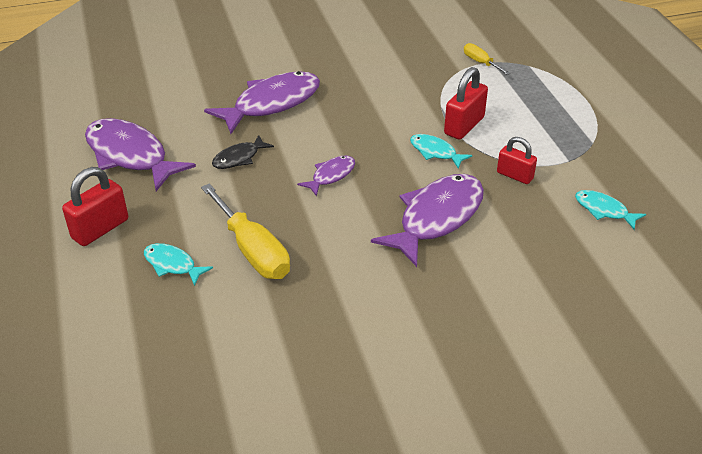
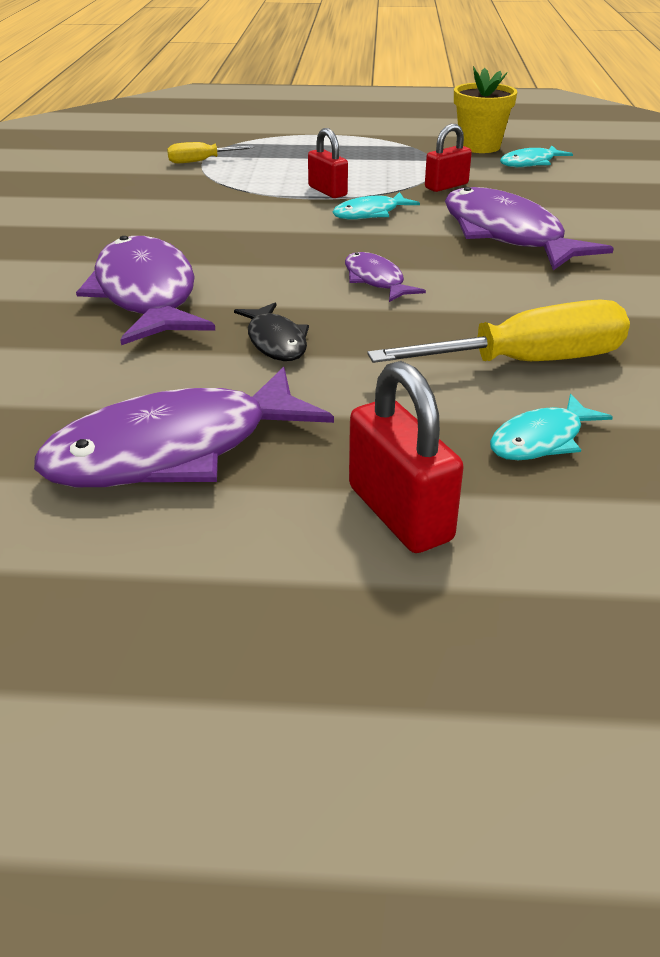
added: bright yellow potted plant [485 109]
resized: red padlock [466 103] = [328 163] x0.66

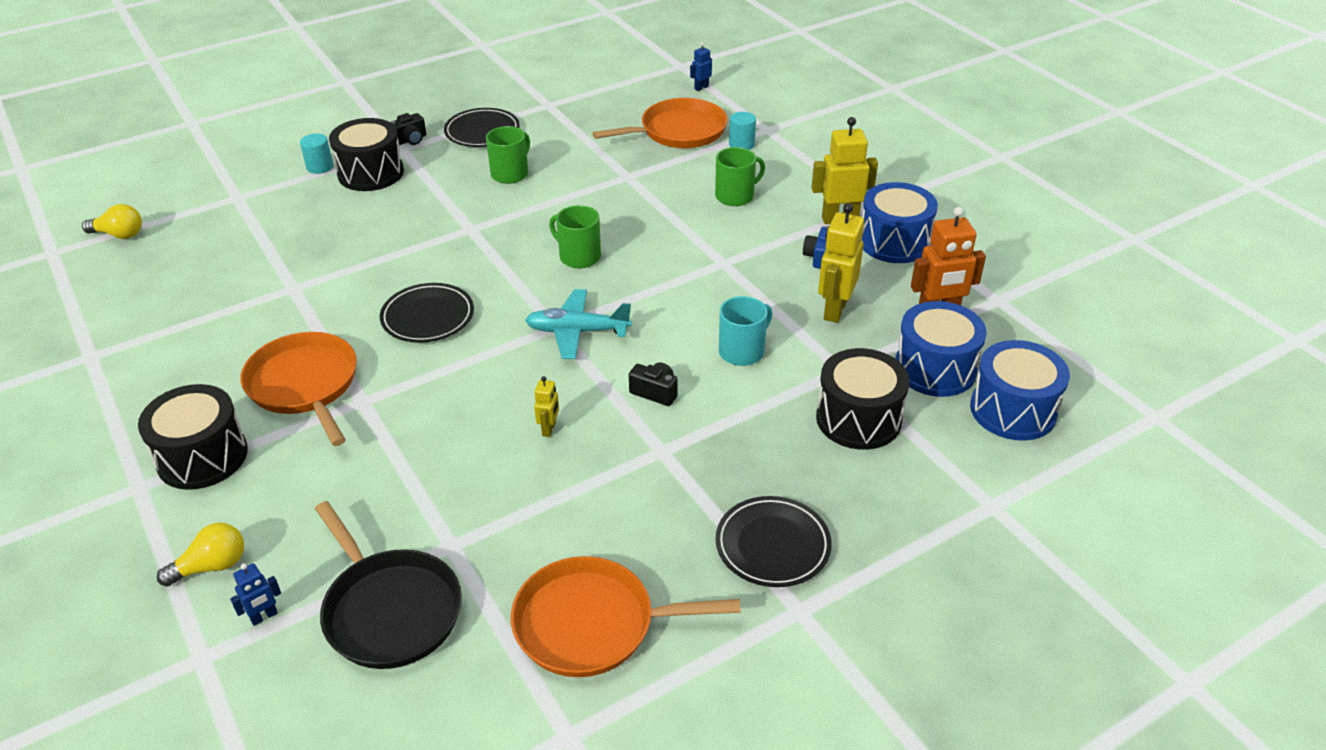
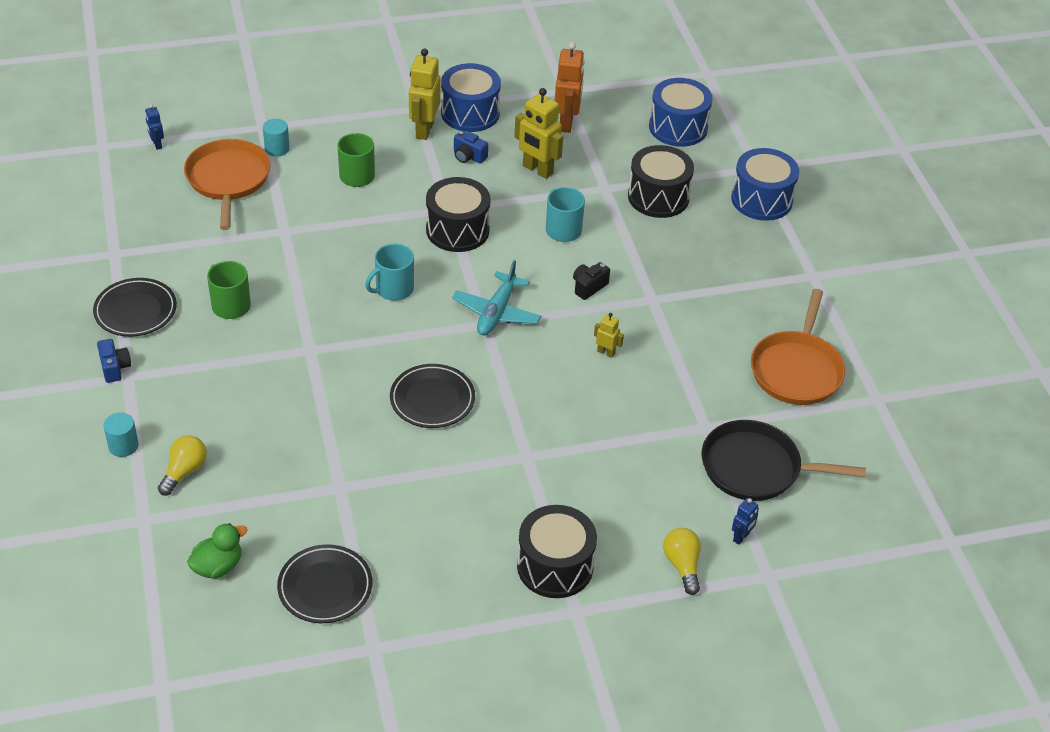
removed: orange frying pan [299 389]
added: green rubber duck [217 551]
moved: bright yellow bulb [112 221] to [182 465]; ebony toy drum [366 154] to [458 214]; ebony plate [774 541] to [324 583]; blue toy drum [941 349] to [765 184]
recoloured: ebony compact camera [408 129] to blue compact camera [114 361]; green tea mug [575 236] to aqua tea mug [389 272]
turned: blue toy robot [255 594] = [745 521] 60 degrees clockwise; ebony frying pan [388 585] = [784 460] 150 degrees counterclockwise

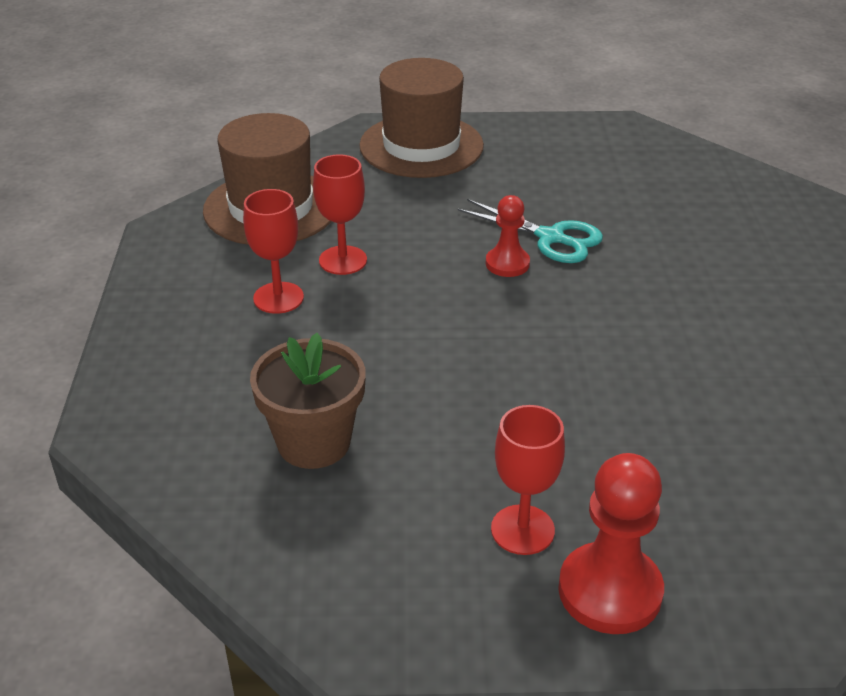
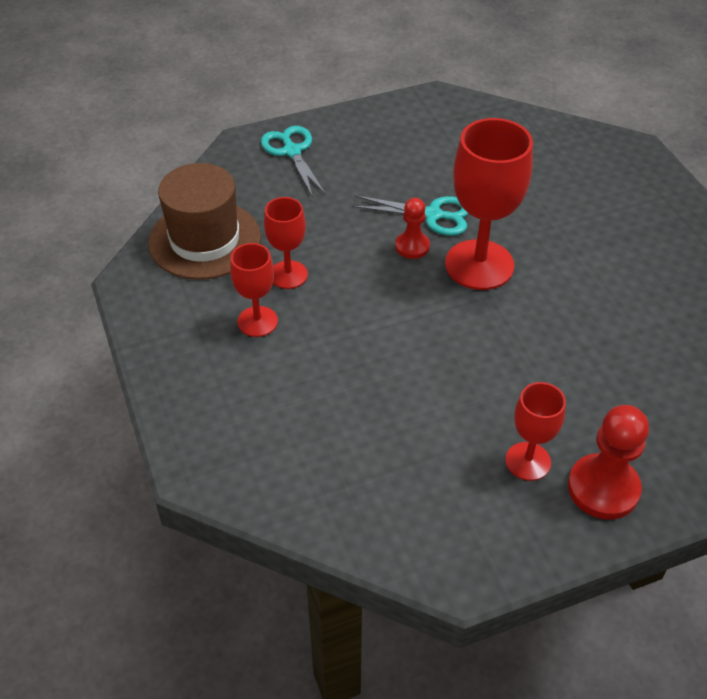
removed: russet potted plant [308 401]
added: red wine glass [489 204]
replaced: russet tall hat [421 118] to aqua shears [293 161]

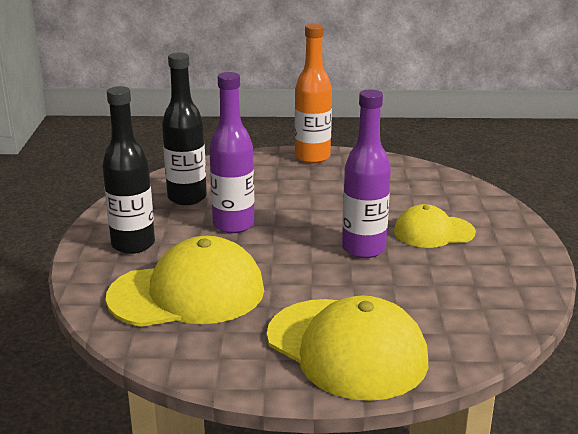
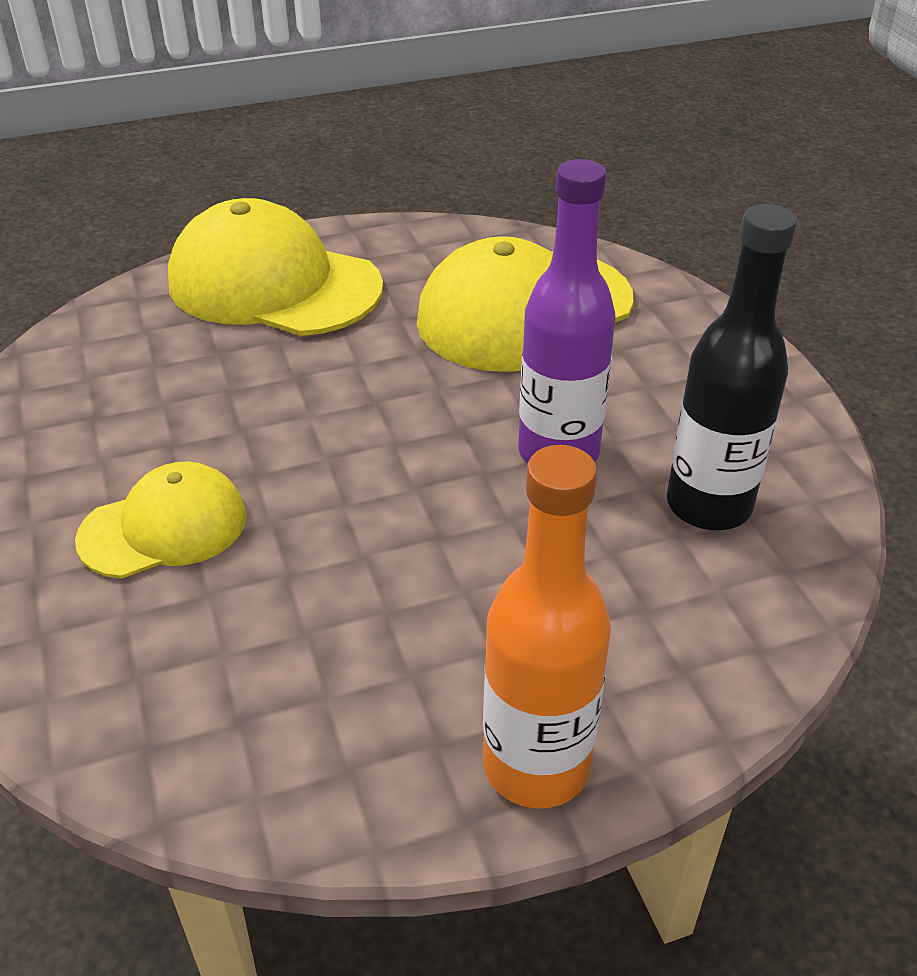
removed: ebony flask [128 170]; violet flask [366 173]

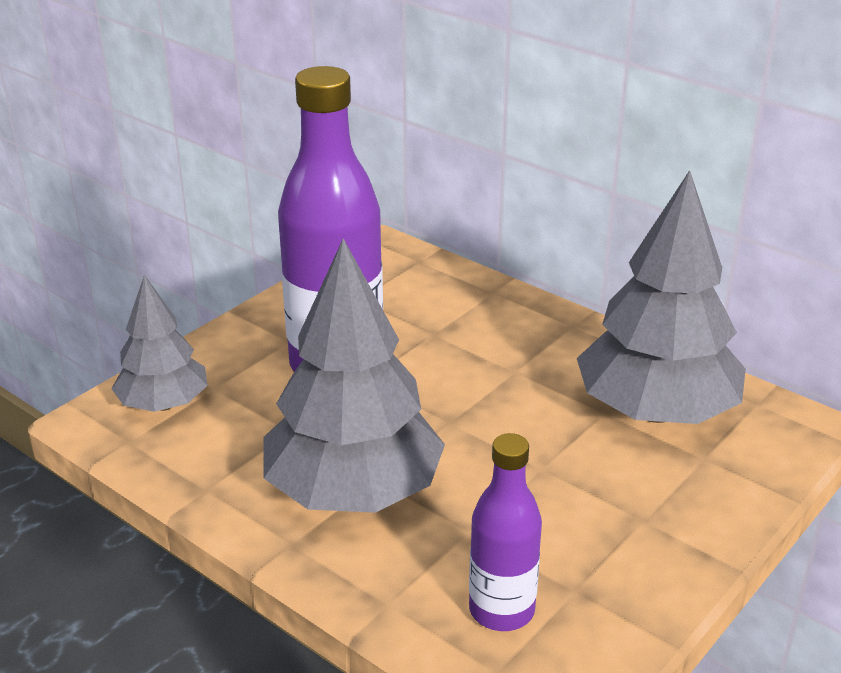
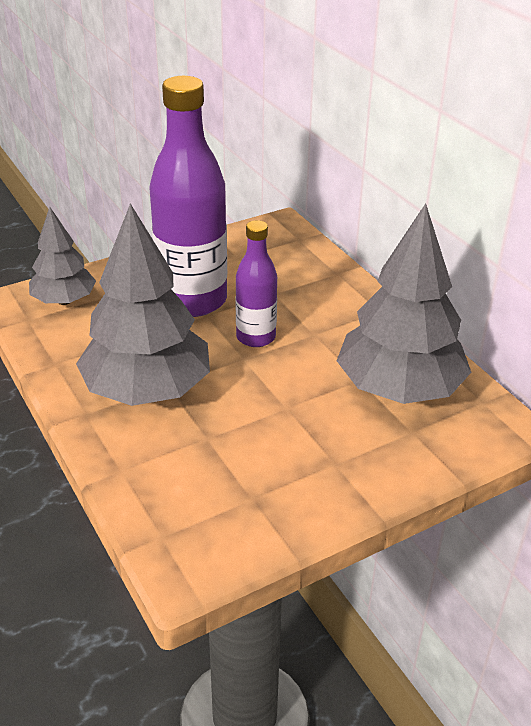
moved: violet flask [505 532] to [256 283]

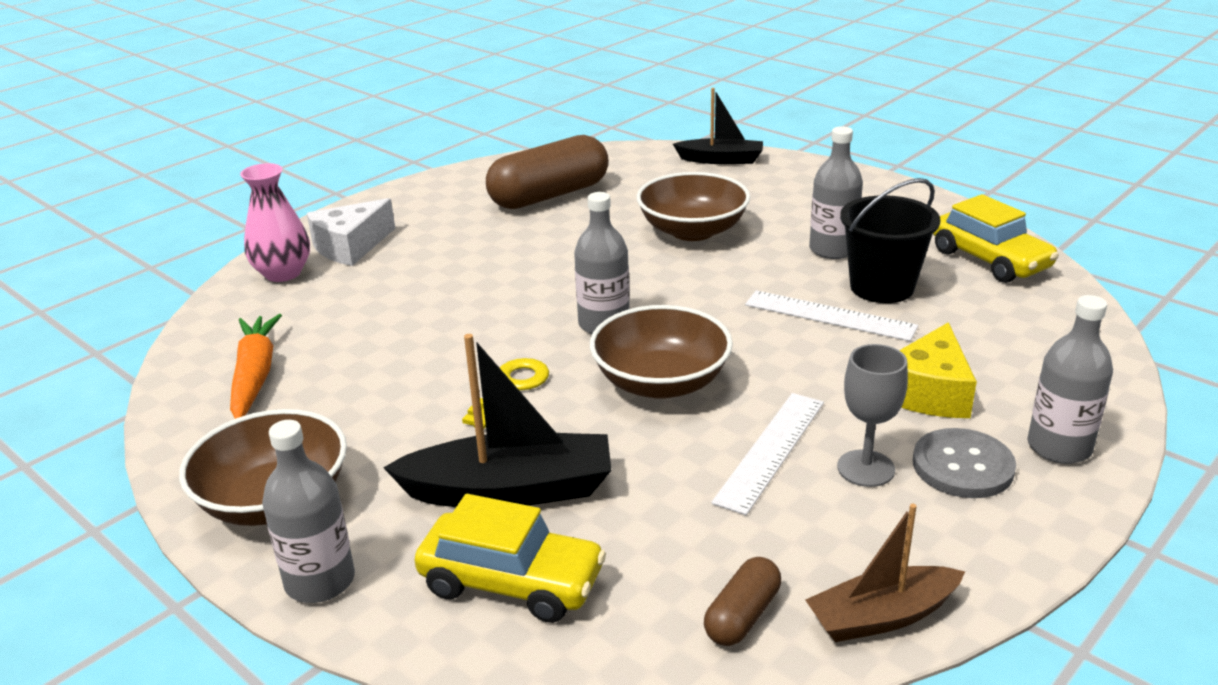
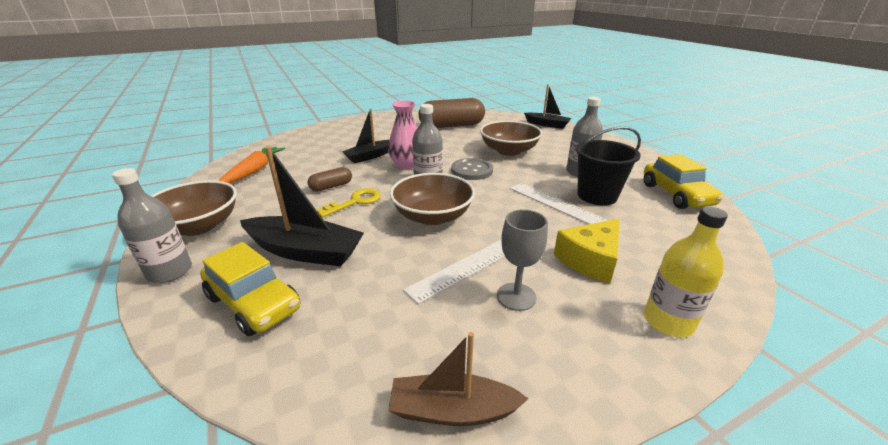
removed: white piece of cheese [351 232]
added: ebony sailboat [365 136]
moved: rosy vase [275 222] to [402 135]; russet capsule [742 601] to [330 179]; gray button [964 463] to [472 169]
recoloured: gray flask [1070 379] to bright yellow flask [686 271]

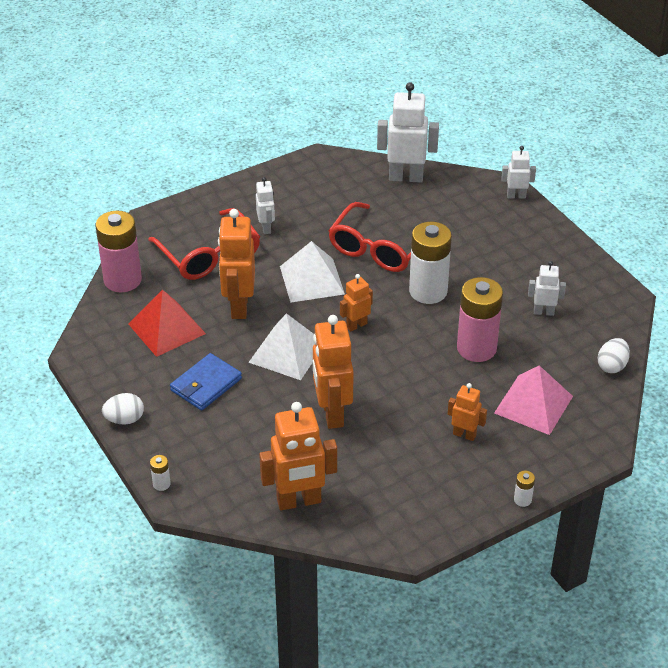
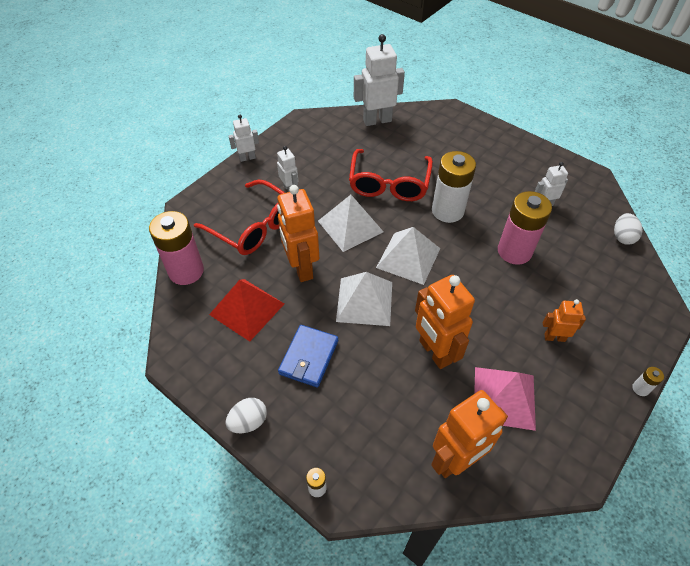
moved: rosy pyramid shape [533 400] to [505 399]; white toy robot [518 172] to [244 138]
replaced: orange toy robot [356 302] to white pyramid shape [408 256]

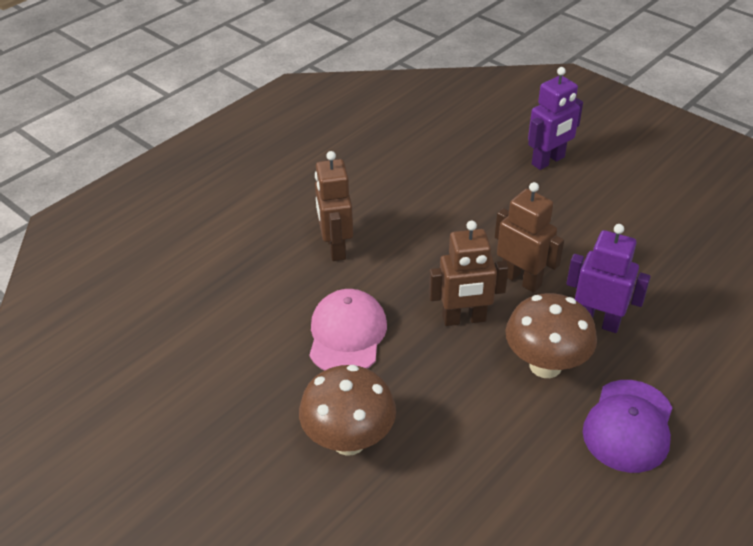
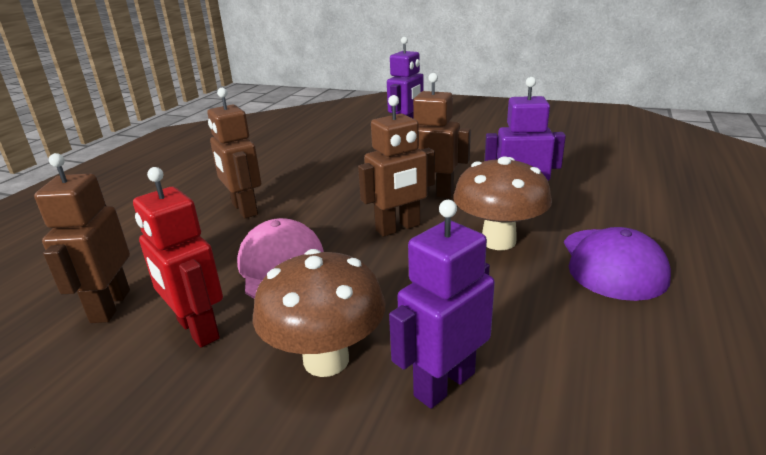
added: russet toy robot [82 238]; red toy robot [178 257]; violet toy robot [442 304]

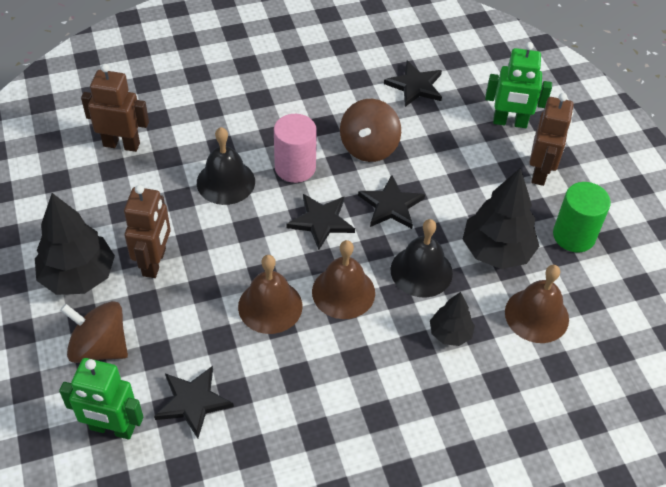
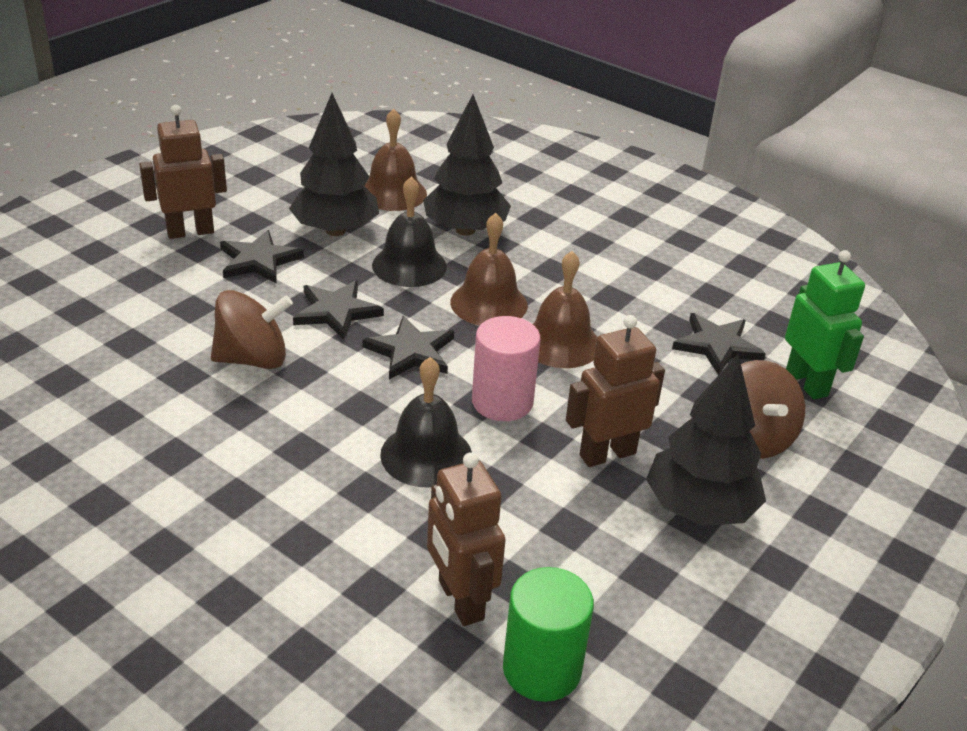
removed: green toy robot [518 85]
moved: rosy cylinder shape [295 148] to [506 368]; ebony five-pointed star [413 83] to [262 257]; green cylinder shape [582 217] to [548 634]
resized: ebony toy tree [452 319] = [467 165] x1.79

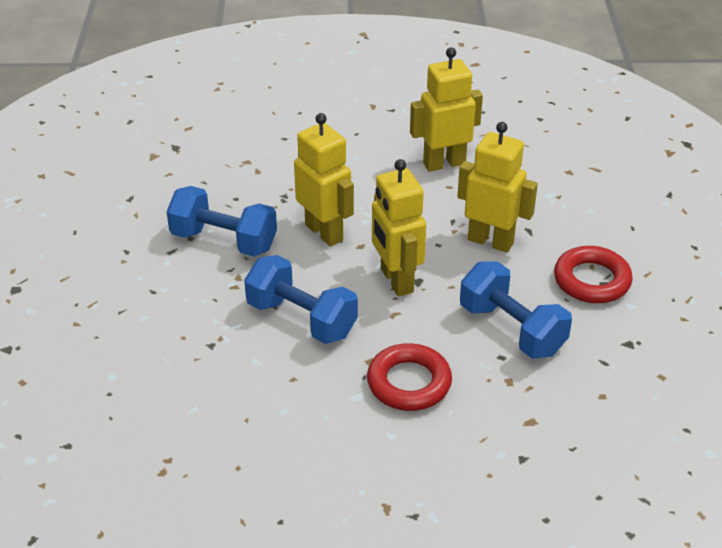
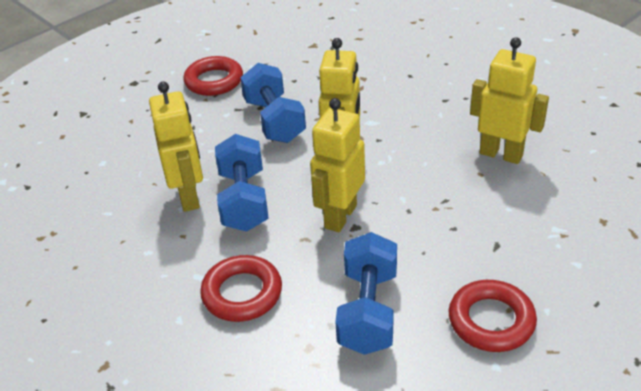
added: red hoop [213 76]
moved: bright yellow toy robot [497 187] to [176 146]

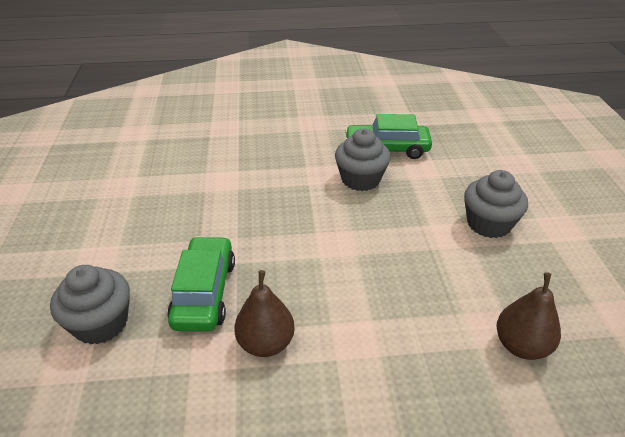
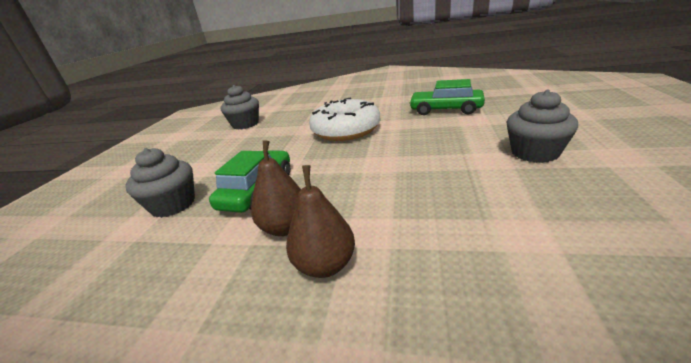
added: white glazed donut [344 119]
moved: gray cupcake [363 160] to [240 107]; russet pear fruit [528 316] to [320 221]

